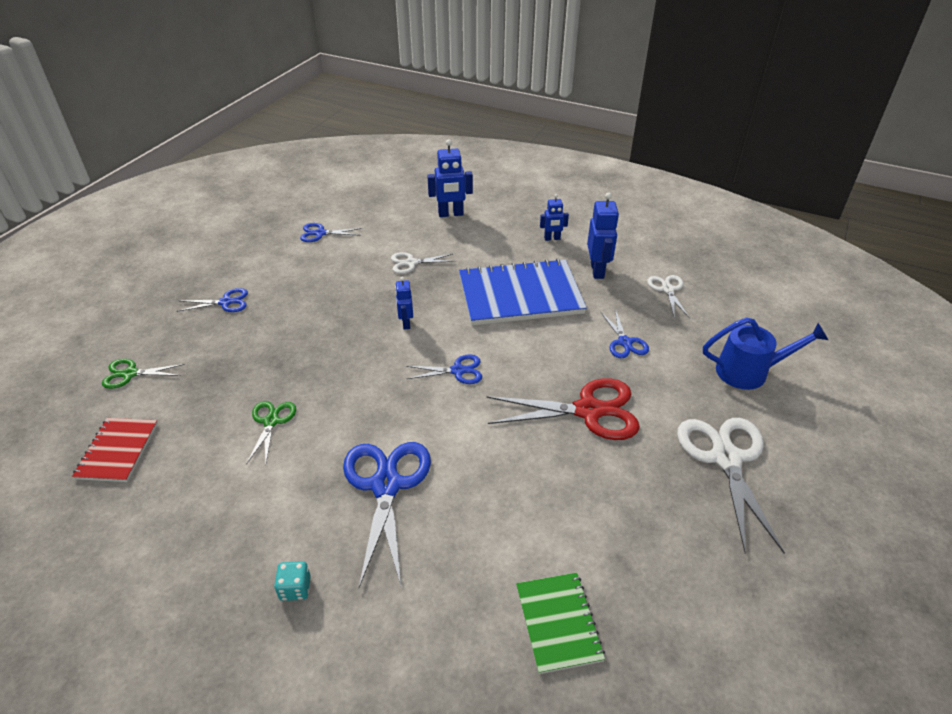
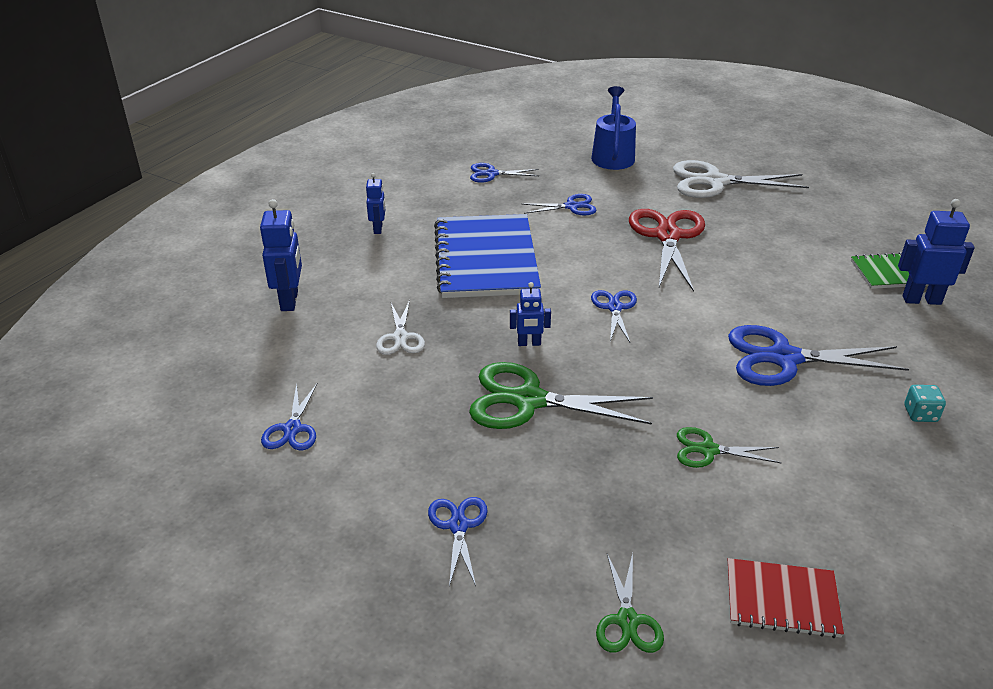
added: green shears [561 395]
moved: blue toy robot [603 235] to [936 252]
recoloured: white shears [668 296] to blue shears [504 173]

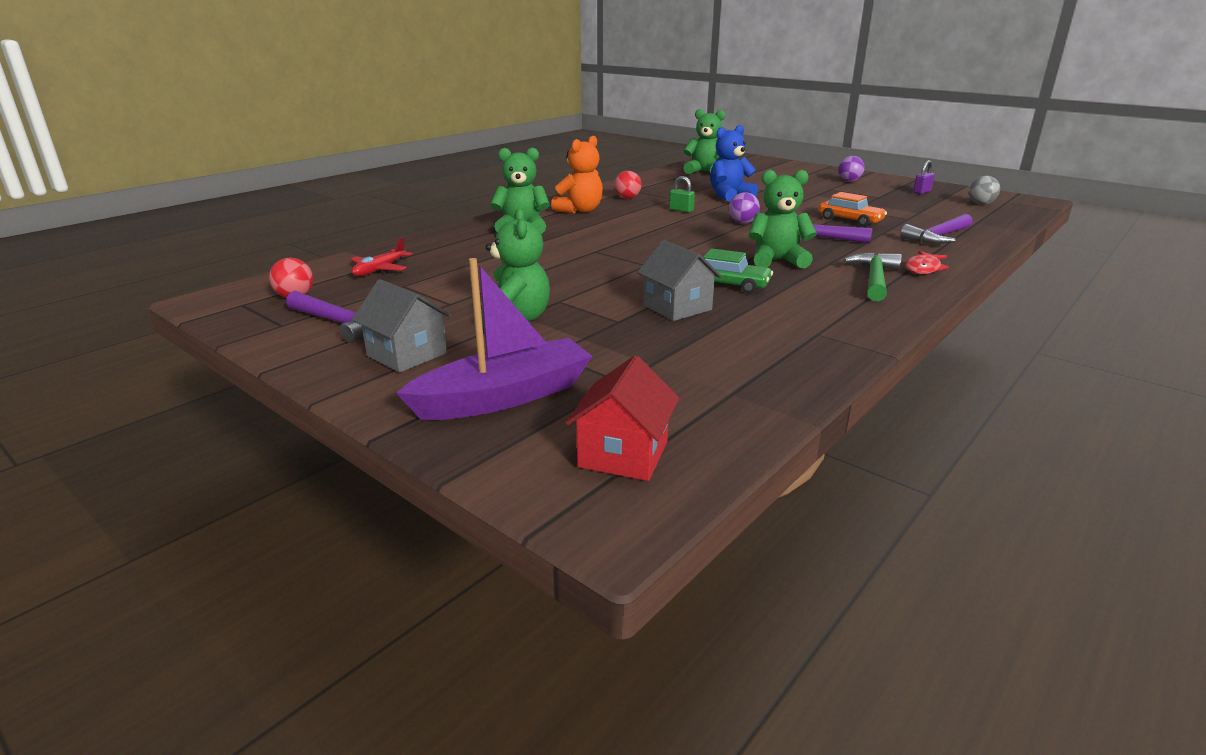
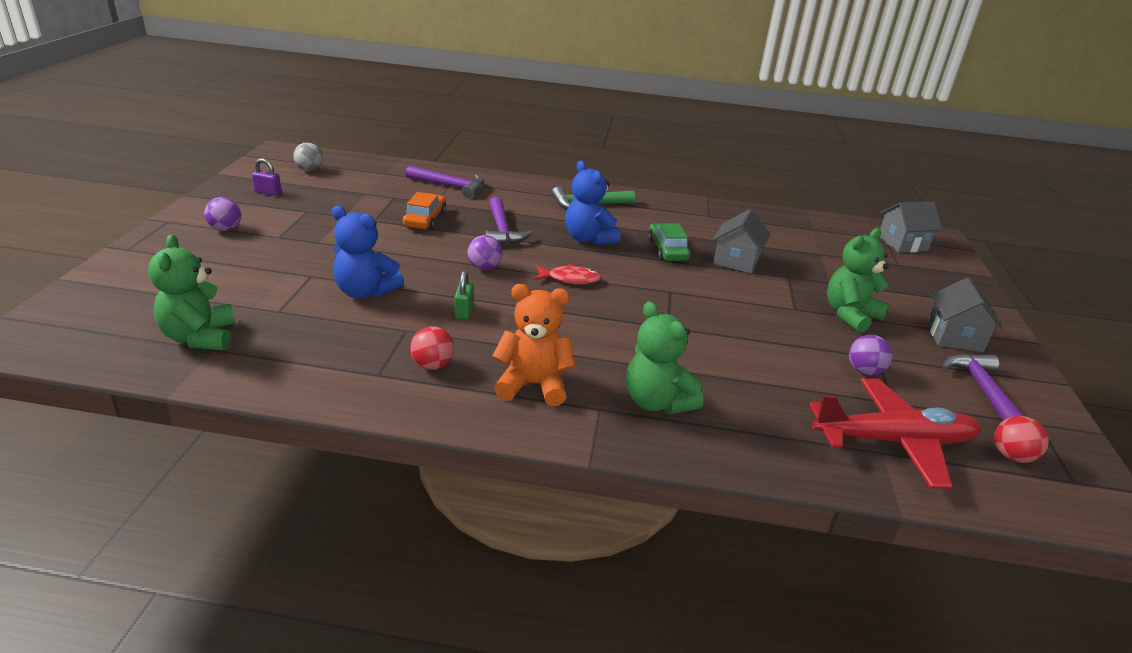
removed: violet sailboat [494 339]
added: violet ball [871 355]
moved: red fish [927 262] to [567 274]
recoloured: red house [622 418] to gray house [911 227]; green stuffed bear [783 219] to blue stuffed bear [592 202]
resized: red aeroplane [381 256] = [895 433] x1.91

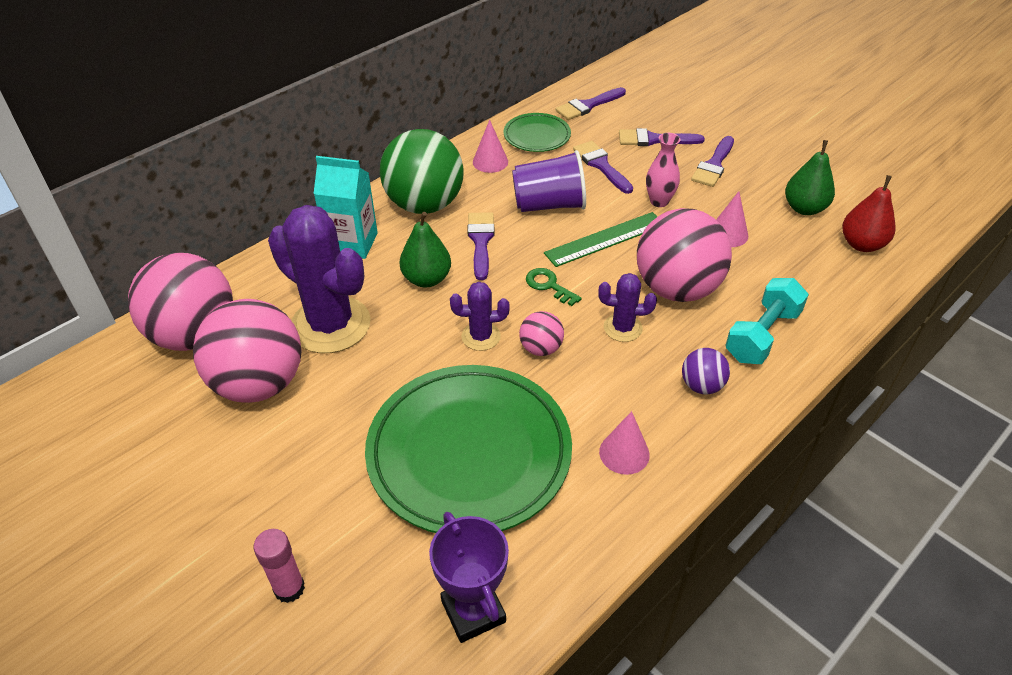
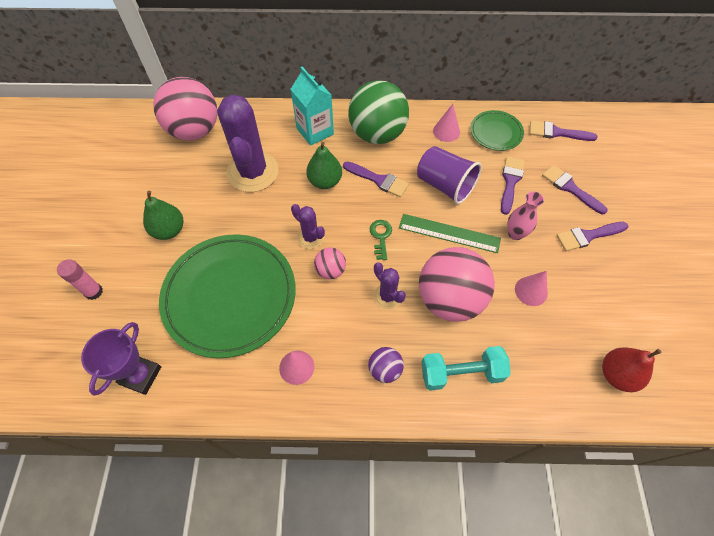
removed: rosy ball [247 351]
moved: green pear fruit [810 177] to [163 215]
turned: violet brush [481 246] = [376 179] 75 degrees clockwise

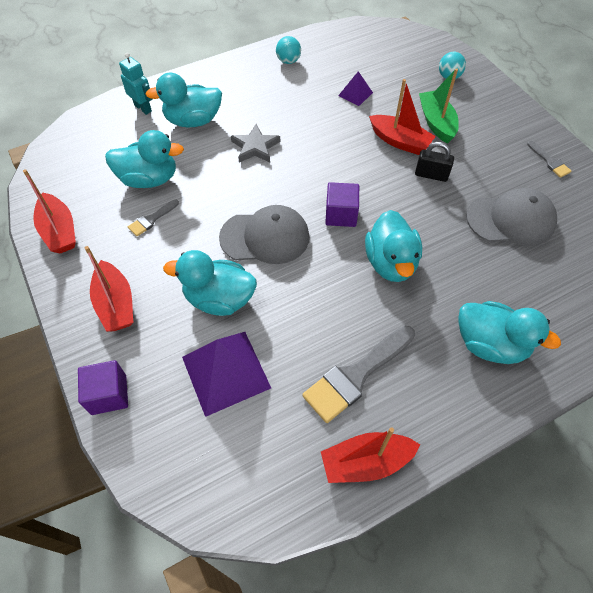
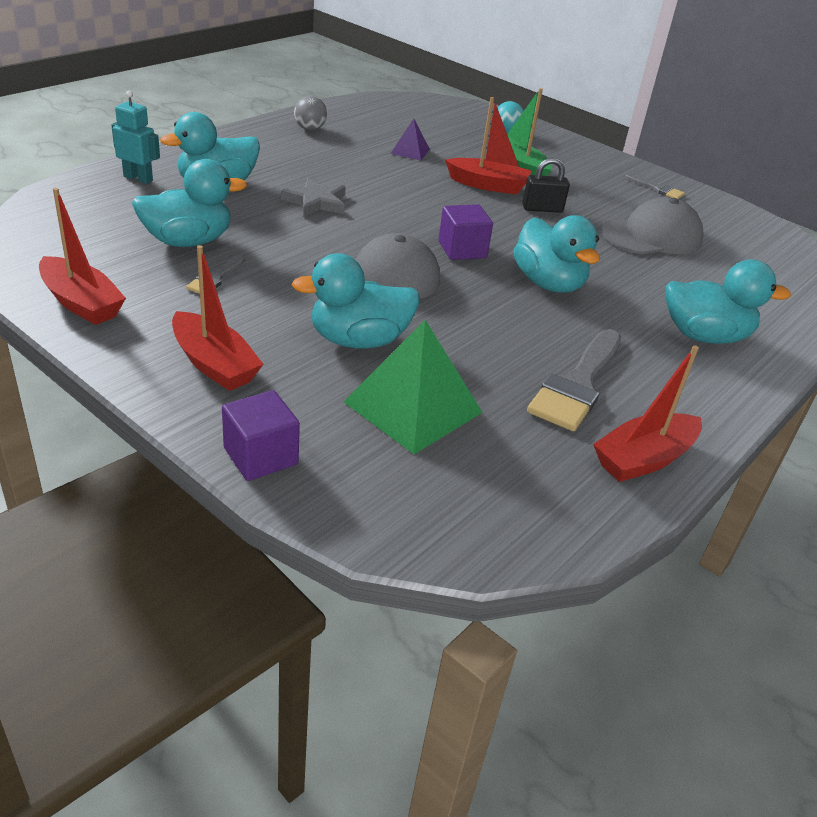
recoloured: violet pyramid shape [226 374] to green pyramid shape [413 387]; aqua ball [288 50] to gray ball [310 113]

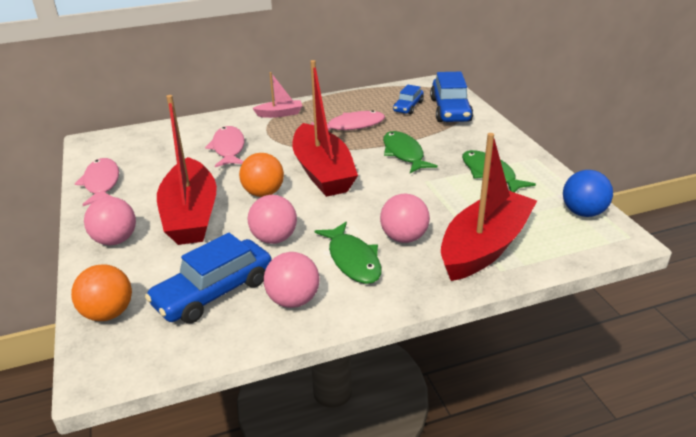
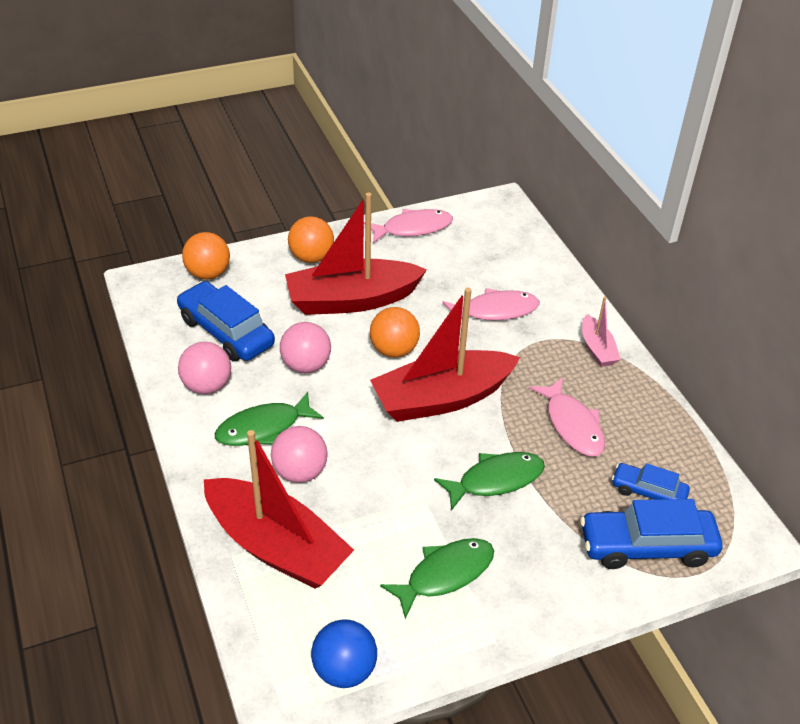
recoloured: rosy ball [110 221] to orange ball [311 239]

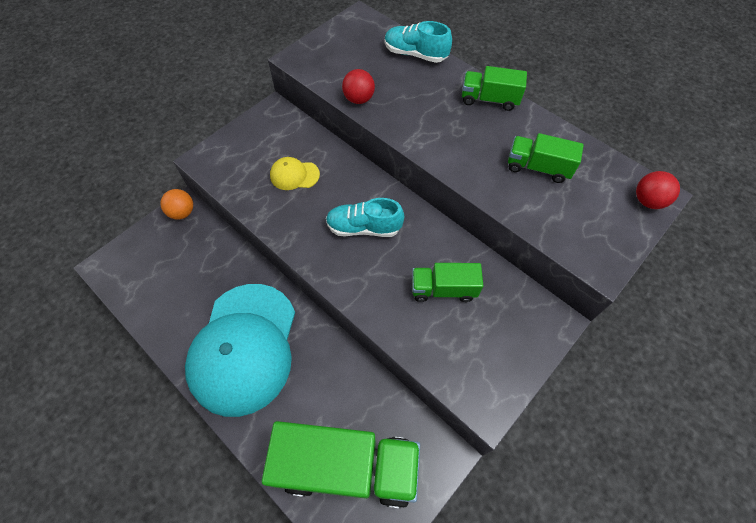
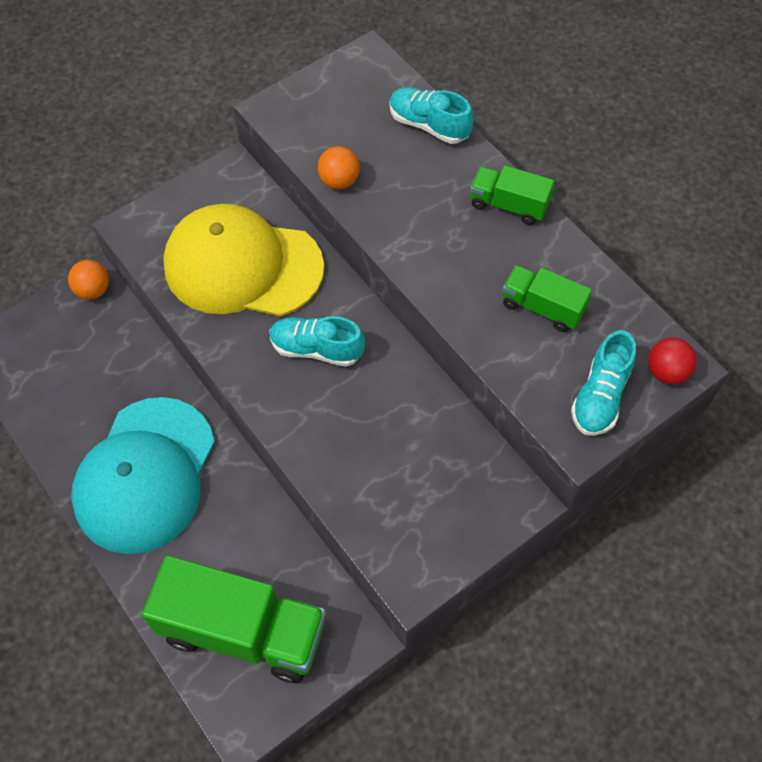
removed: green lorry [447 282]
added: aqua shoe [603 383]
recoloured: red ball [358 86] to orange ball [338 167]
resized: bright yellow cap [295 173] = [243 260] x2.49

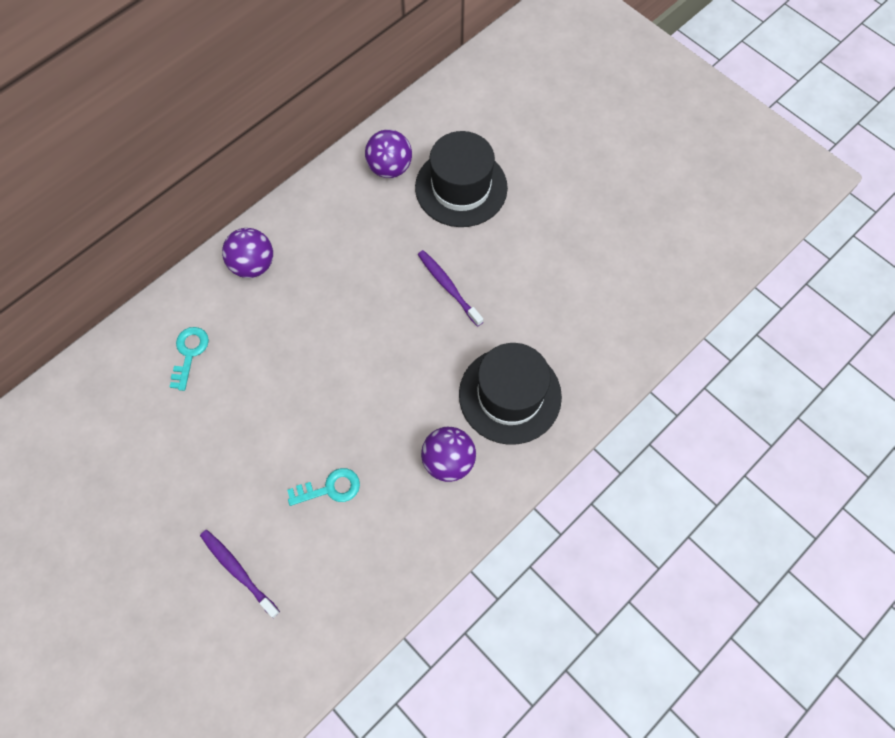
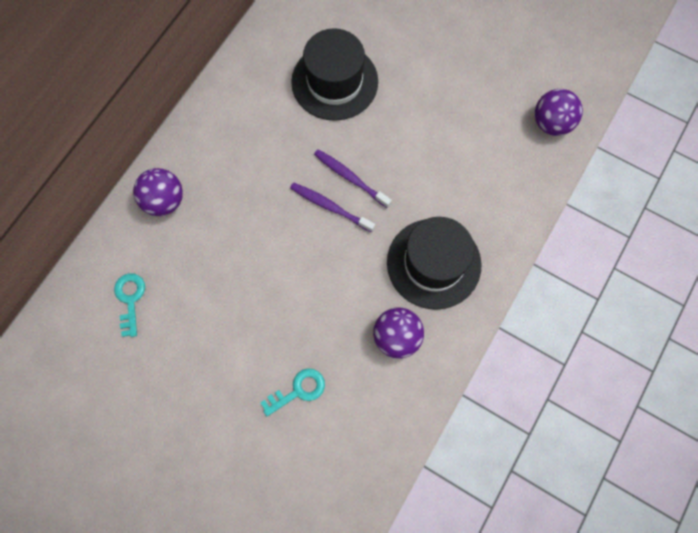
moved: violet toothbrush [240 574] to [332 207]; violet ball [388 154] to [559 112]

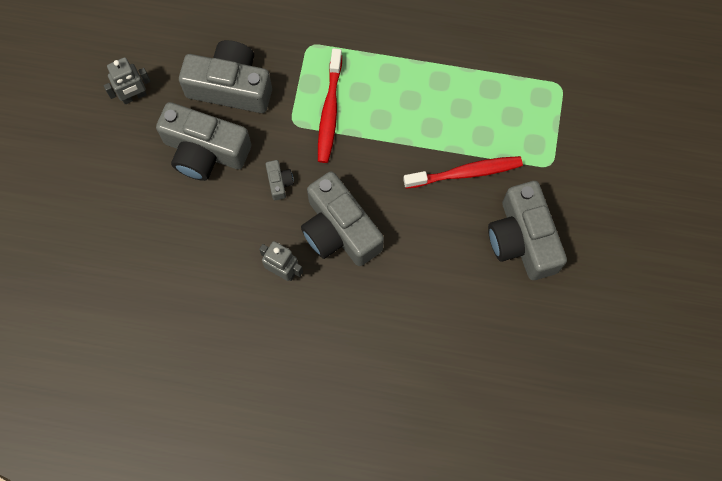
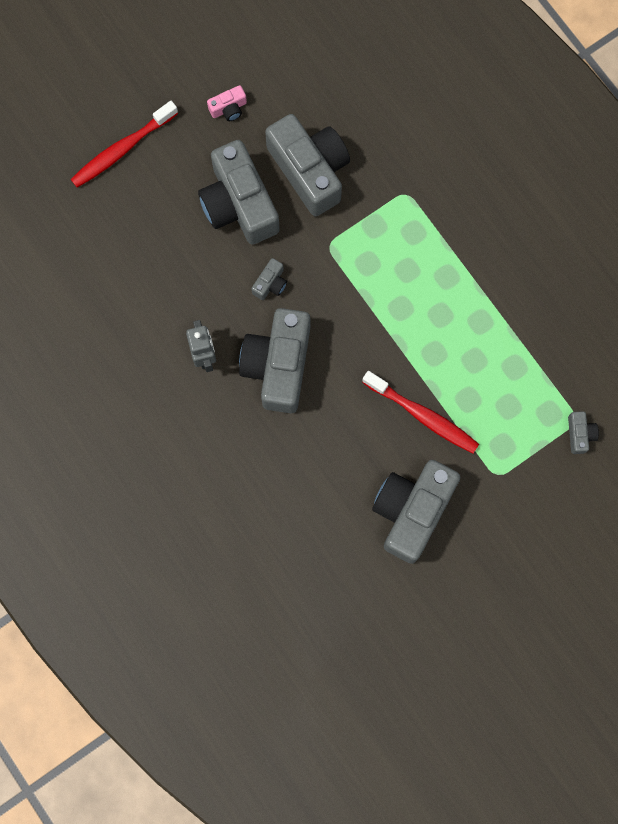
added: gray compact camera [583 432]
moved: red toothbrush [330 105] to [124 144]
replaced: gray toy robot [127 80] to rosy compact camera [227 103]

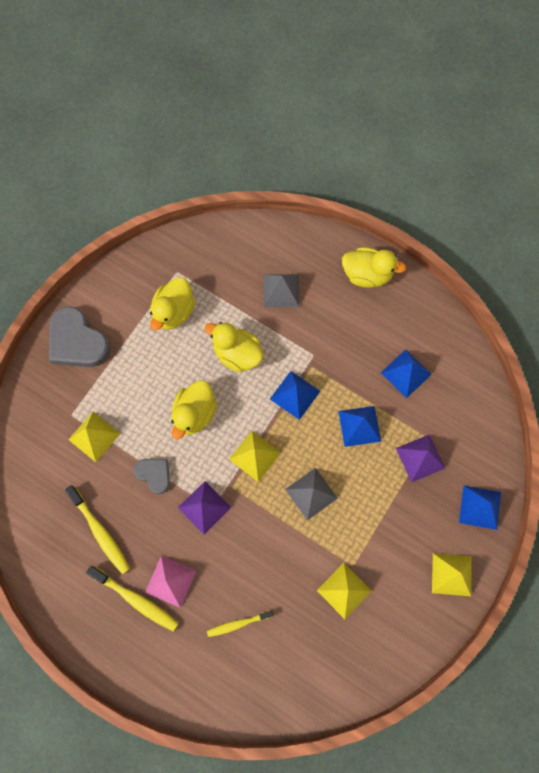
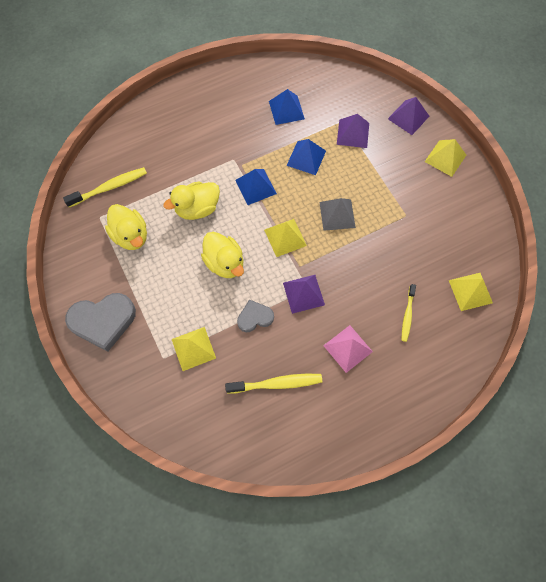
removed: gray pyramid shape [281 290]; bright yellow rubber duck [374 267]
moved: bright yellow toothbrush [132 599] to [105 187]; bright yellow pyramid shape [344 591] to [471 292]
recoloured: blue pyramid shape [480 507] to violet pyramid shape [408 116]

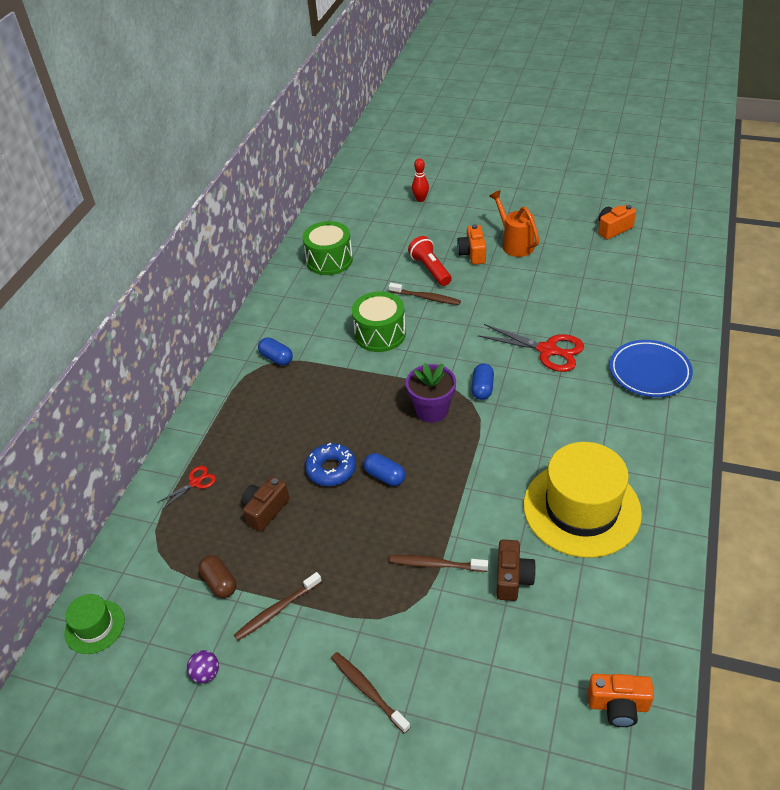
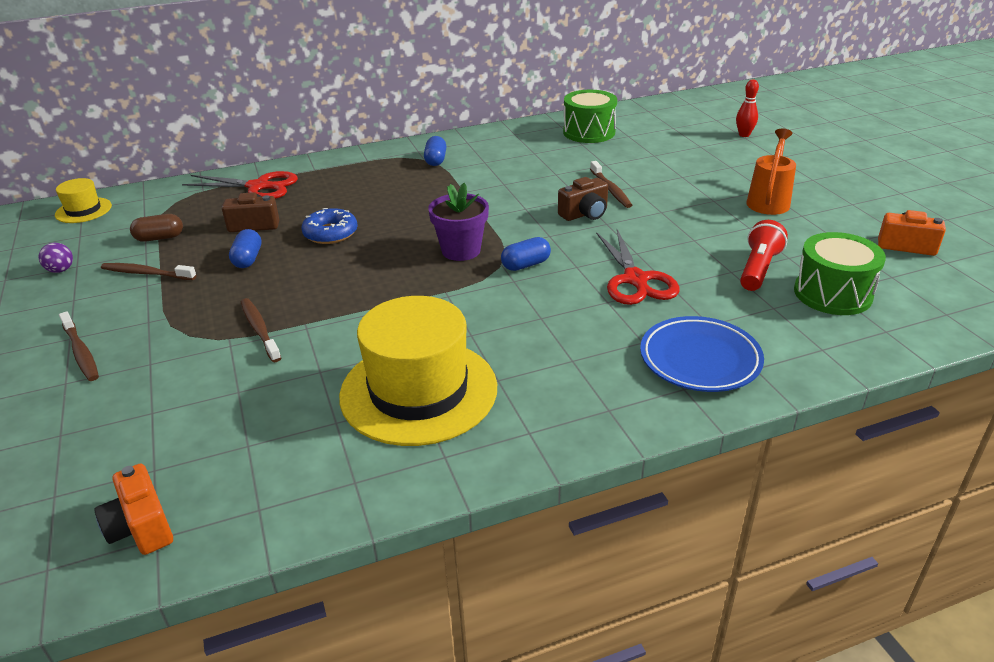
removed: orange compact camera [471 244]
moved: green toy drum [379 321] to [840 273]; blue capsule [384 469] to [245 248]; red pocket torch [430 261] to [764 255]; russet compact camera [516 570] to [583 199]
recoloured: green tall hat [94 624] to bright yellow tall hat [83 200]
turned: russet capsule [217 576] = [156 228] 60 degrees clockwise; russet toothbrush [370 693] = [79 346] 135 degrees clockwise
resized: red shears [186 487] = [240 185] x1.92

